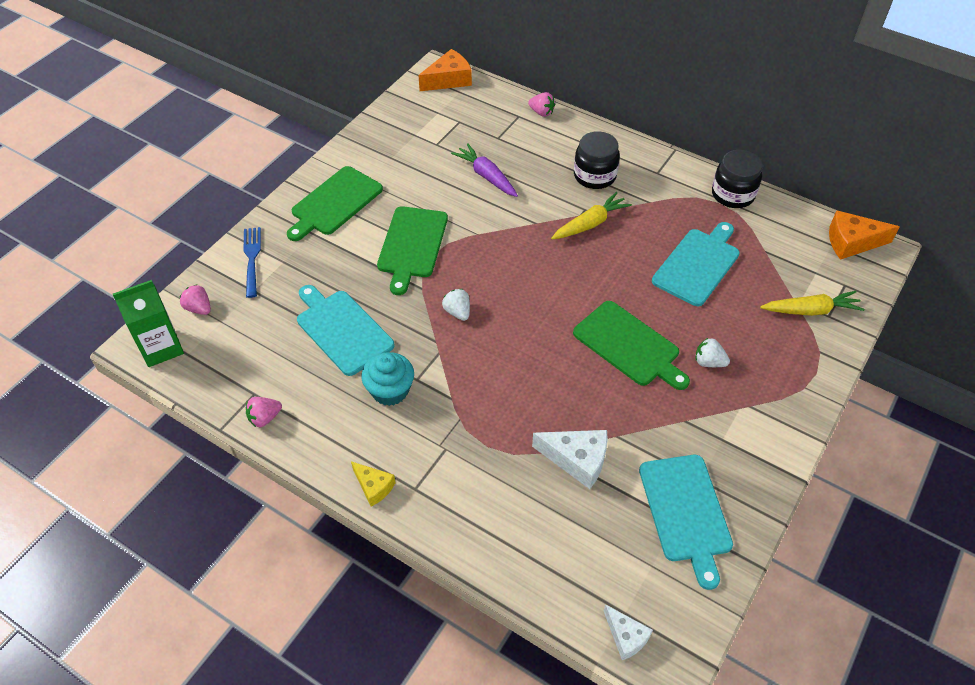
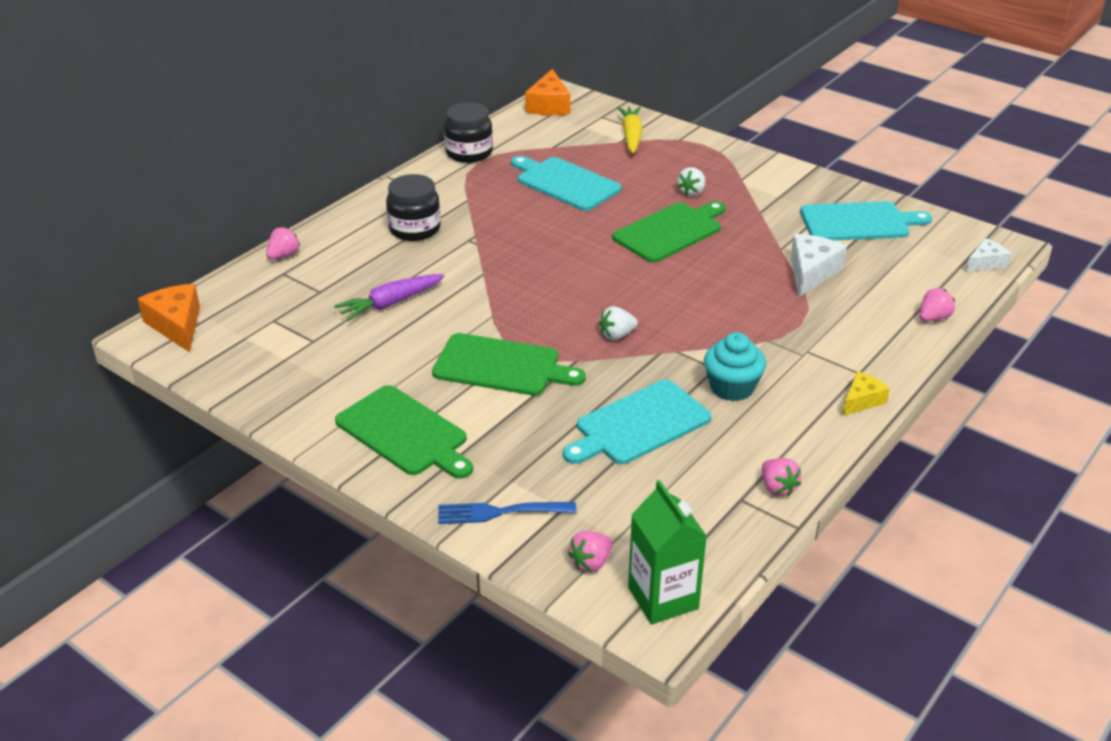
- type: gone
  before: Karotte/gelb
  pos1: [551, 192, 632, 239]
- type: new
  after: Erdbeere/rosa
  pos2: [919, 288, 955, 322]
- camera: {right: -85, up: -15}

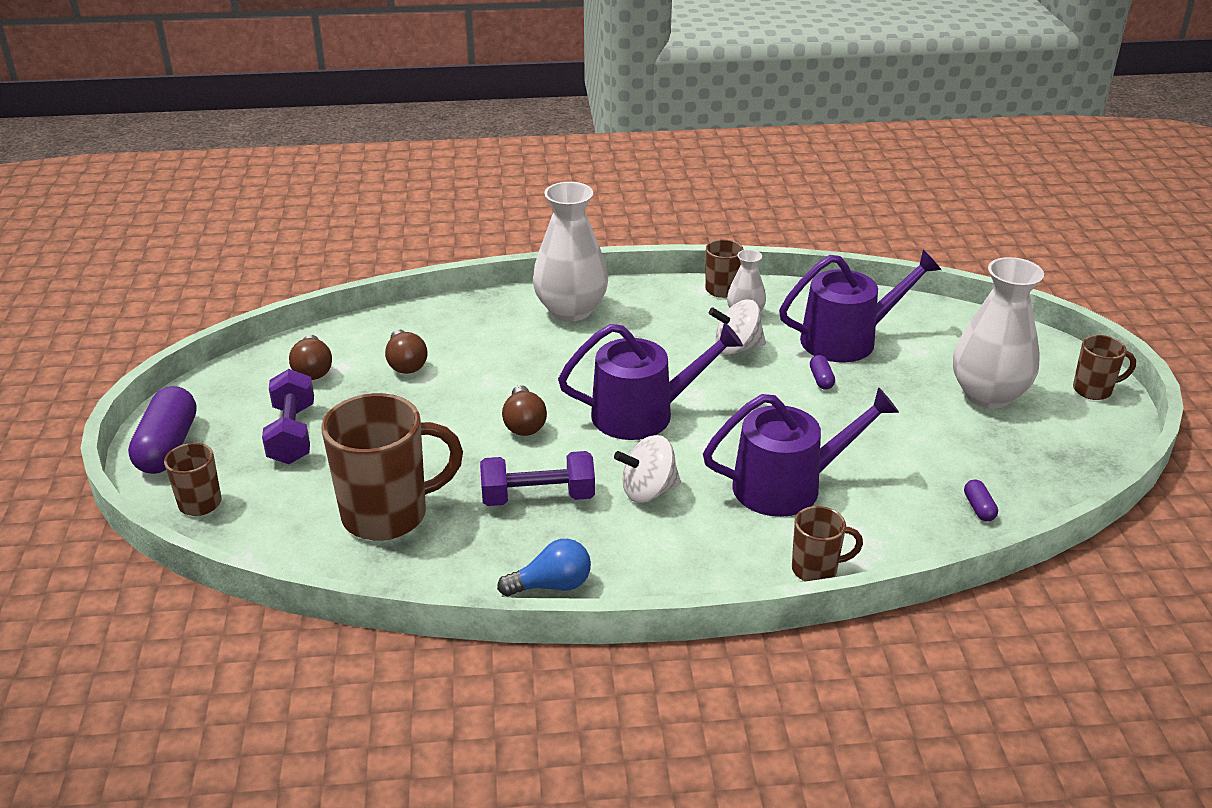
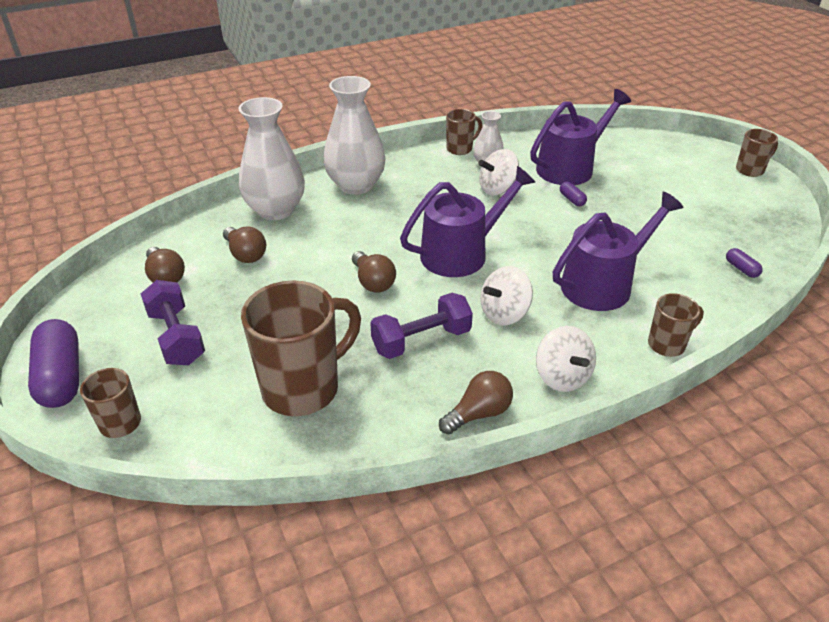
- type: shifted
  before: Vase/weiß
  pos1: [953, 257, 1044, 409]
  pos2: [239, 97, 305, 220]
- type: repainted
  before: Glühbirne/blau
  after: Glühbirne/braun
  pos1: [497, 539, 591, 596]
  pos2: [439, 371, 513, 434]
- type: new
  after: Kreisel/weiß
  pos2: [536, 326, 596, 392]
- camera: {right: -20, up: 5}

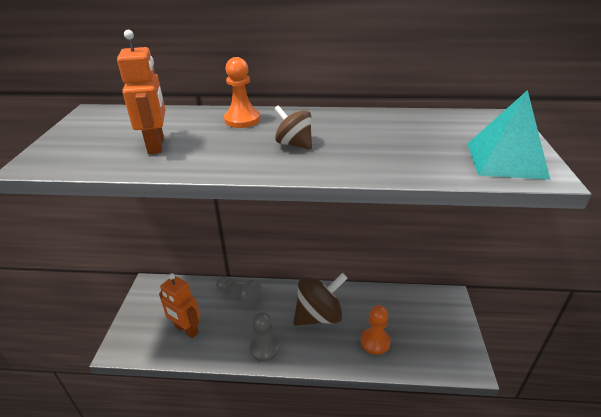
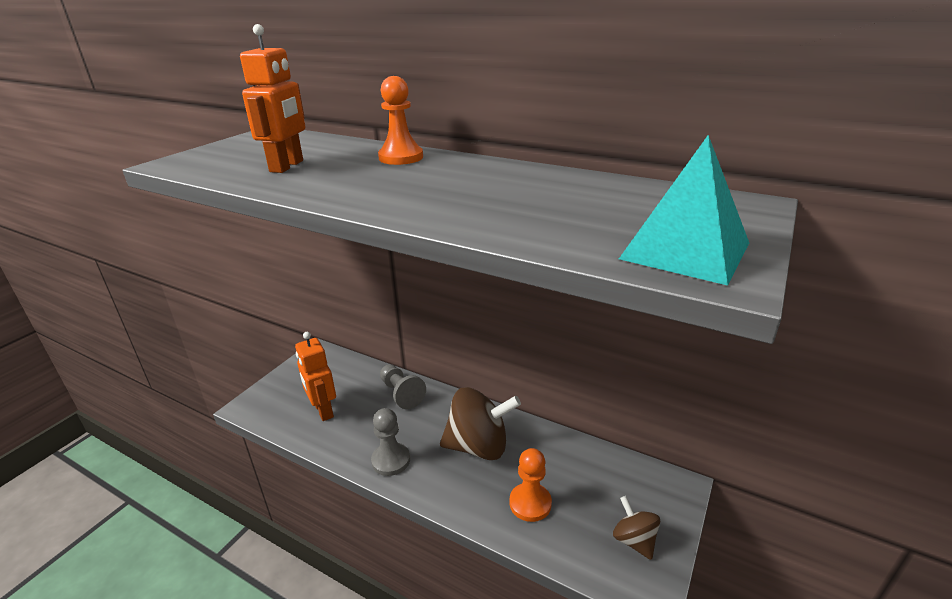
- type: shifted
  before: Kreisel/braun
  pos1: [274, 105, 312, 149]
  pos2: [613, 496, 660, 560]
- camera: {right: 25, up: -5}

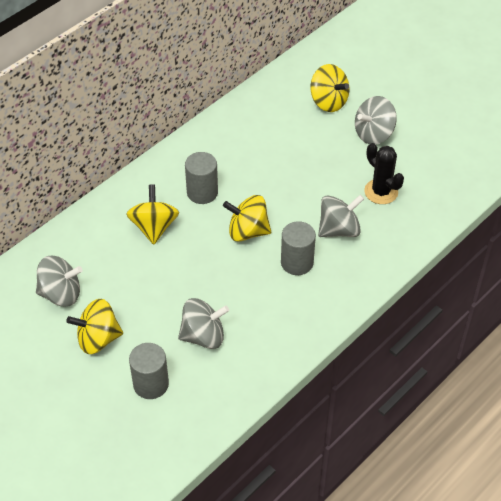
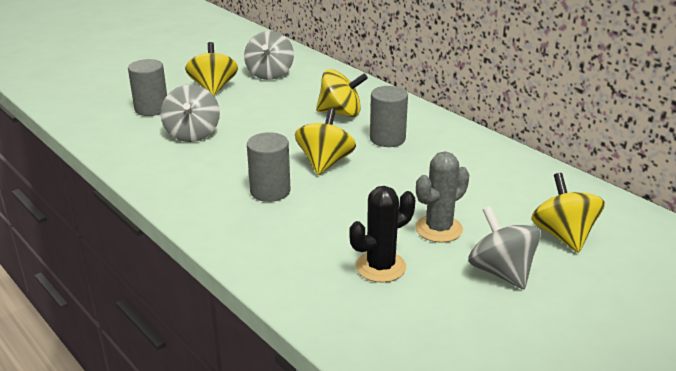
- type: rotated
  before: Kreisel/gelb
  pos1: [310, 64, 349, 112]
  pos2: [531, 173, 605, 253]
  turn: 120
- type: gone
  before: Kreisel/grau
  pos1: [318, 195, 364, 237]
- type: new
  after: Kaktus/grau
  pos2: [415, 151, 469, 242]
- camera: {right: 95, up: -20}

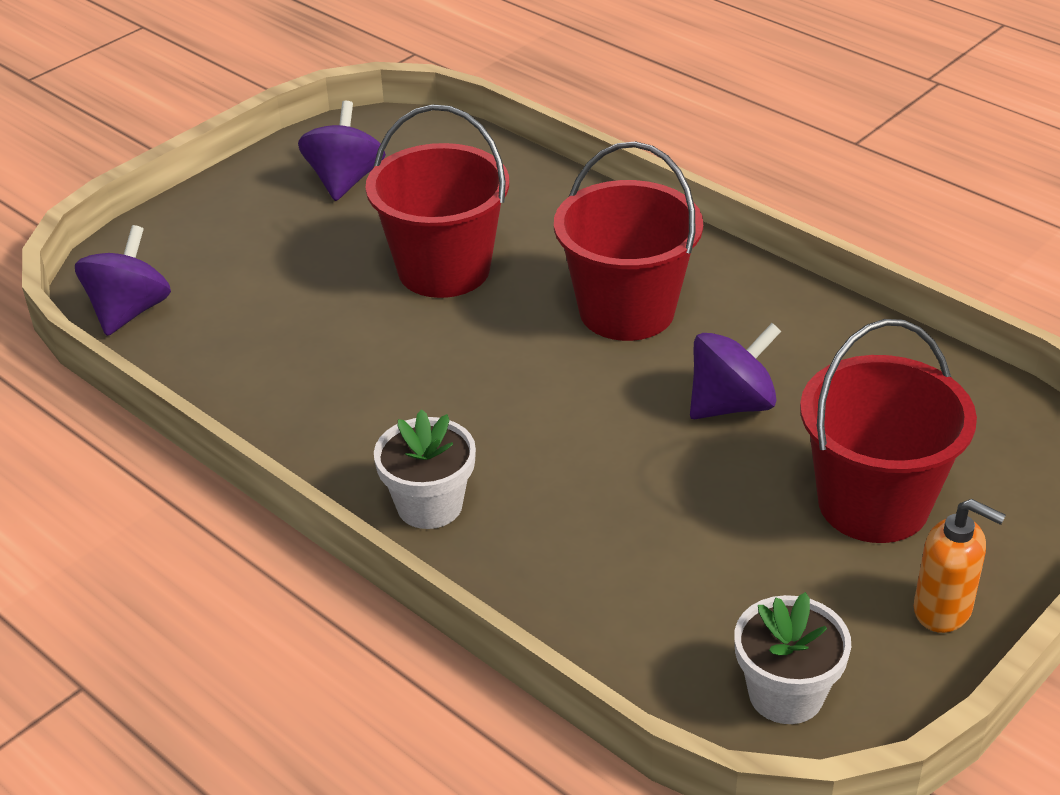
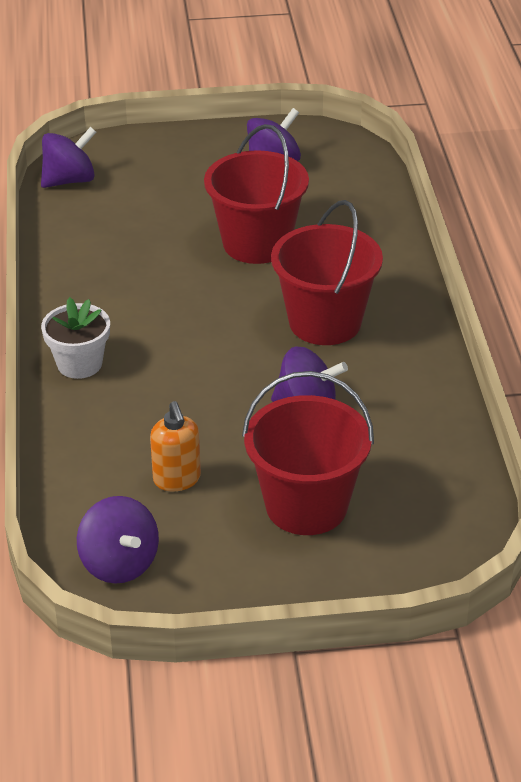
- type: shifted
  before: Seifenspender/orange
  pos1: [914, 499, 1006, 633]
  pos2: [150, 401, 201, 492]
- type: swapped
  before: Blumentopf/weiß
  after: Kreisel/lila
  pos1: [734, 592, 851, 724]
  pos2: [77, 496, 159, 584]
- camera: {right: 40, up: 0}

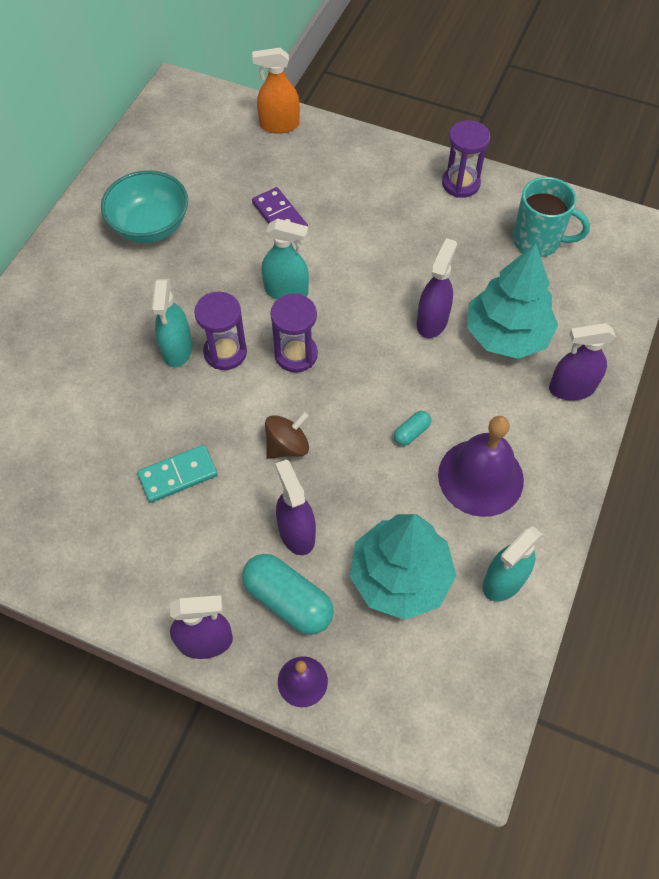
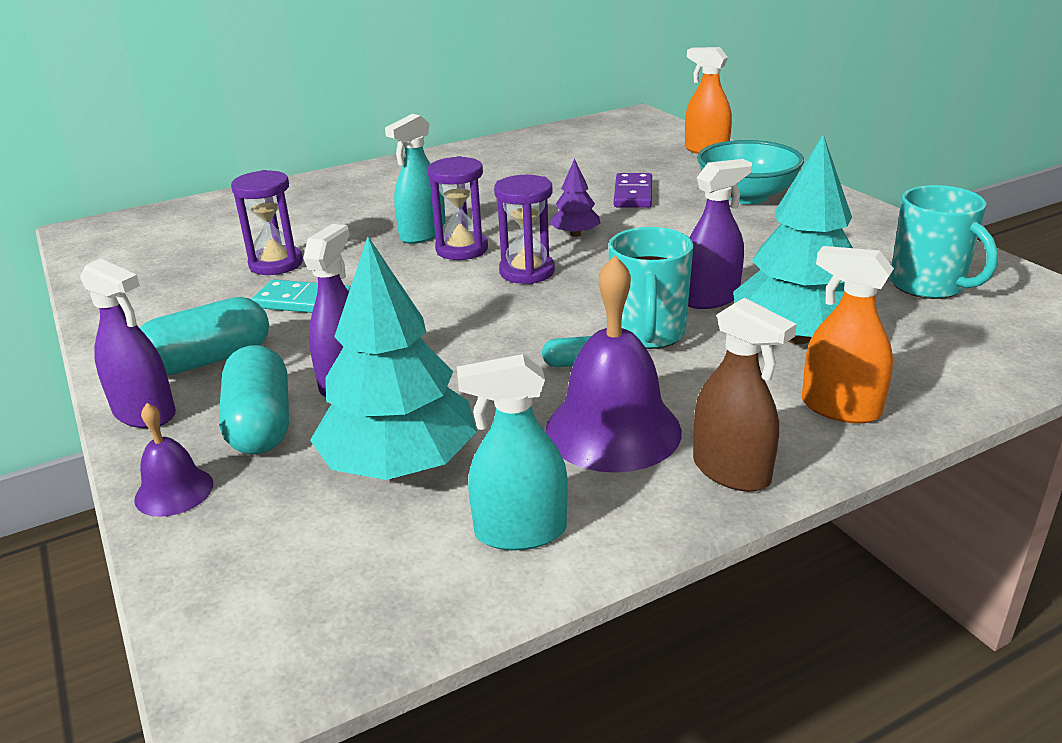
- type: shifted
  before: Sanduhr/lila
  pos1: [442, 120, 490, 198]
  pos2: [231, 170, 303, 275]
- type: shifted
  before: Schüssel/türkis
  pos1: [101, 170, 188, 243]
  pos2: [697, 140, 804, 204]
- type: swapped
  before: Sprühflasche/türkis
  after: Baum/lila
  pos1: [262, 219, 309, 300]
  pos2: [549, 159, 601, 237]
- type: repainted
  before: Sprühflasche/lila
  after: Sprühflasche/orange
  pos1: [549, 323, 616, 401]
  pos2: [802, 246, 894, 424]
- type: gone
  before: Kreisel/braun
  pos1: [265, 412, 309, 459]
- type: new
  after: Tasse/türkis
  pos2: [608, 227, 694, 349]
- type: new
  after: Kapsel/türkis
  pos2: [140, 297, 269, 375]
- type: new
  after: Sprühflasche/braun
  pos2: [693, 298, 797, 492]
- camera: {right: 40, up: -30}

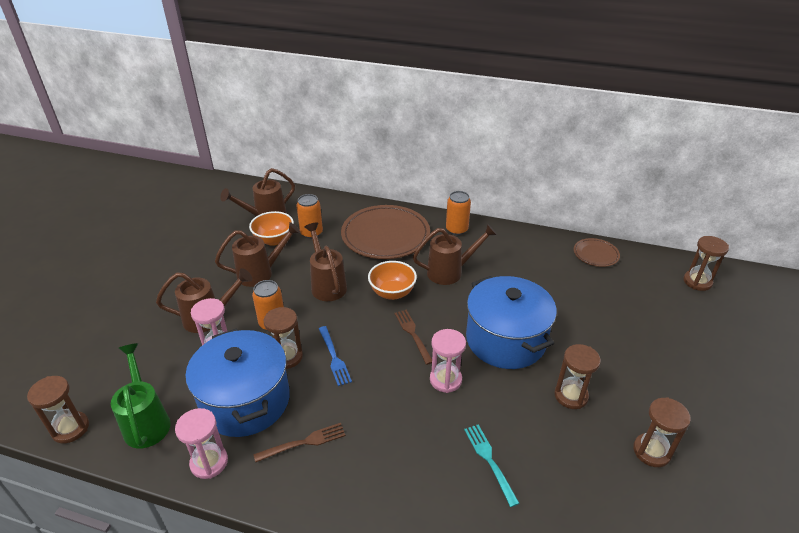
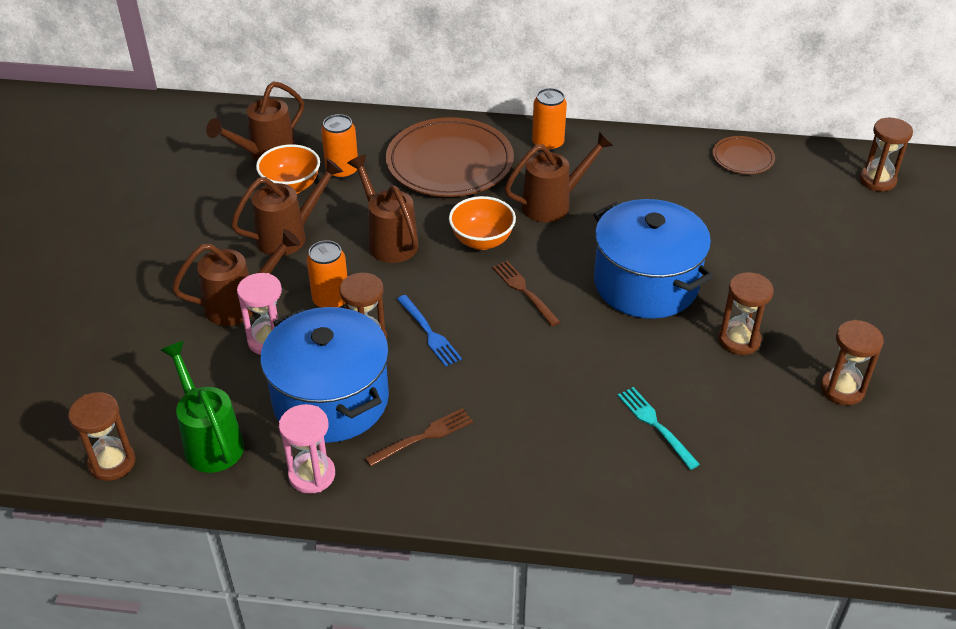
- type: gone
  before: Sanduhr/rosa
  pos1: [430, 329, 466, 393]
- camera: {right: -10, up: 5}

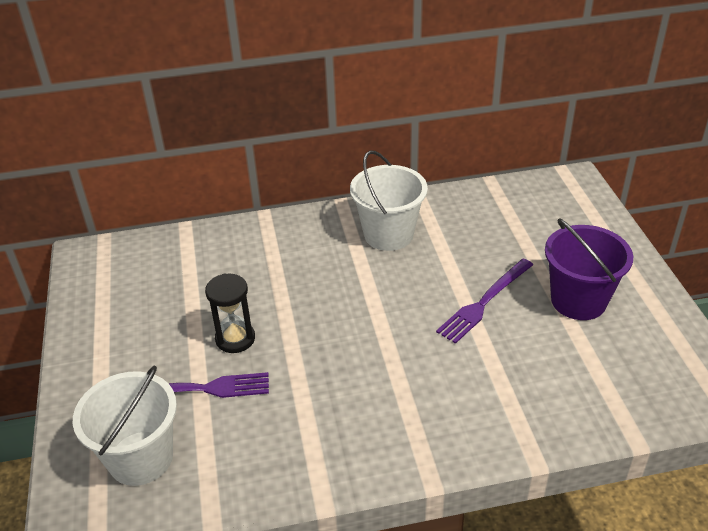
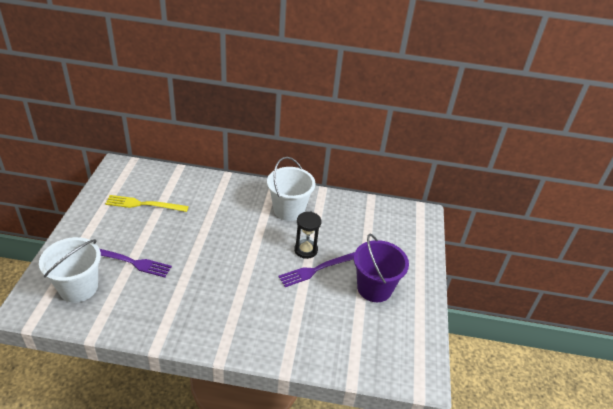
- type: shifted
  before: Sanduhr/schwarz
  pos1: [205, 273, 255, 353]
  pos2: [294, 211, 322, 259]
- type: new
  after: Gabel/gelb
  pos2: [105, 195, 189, 212]
- camera: {right: 15, up: 0}

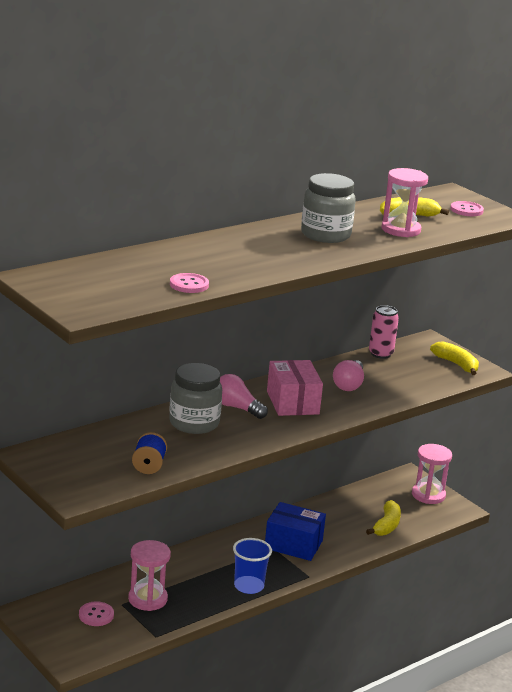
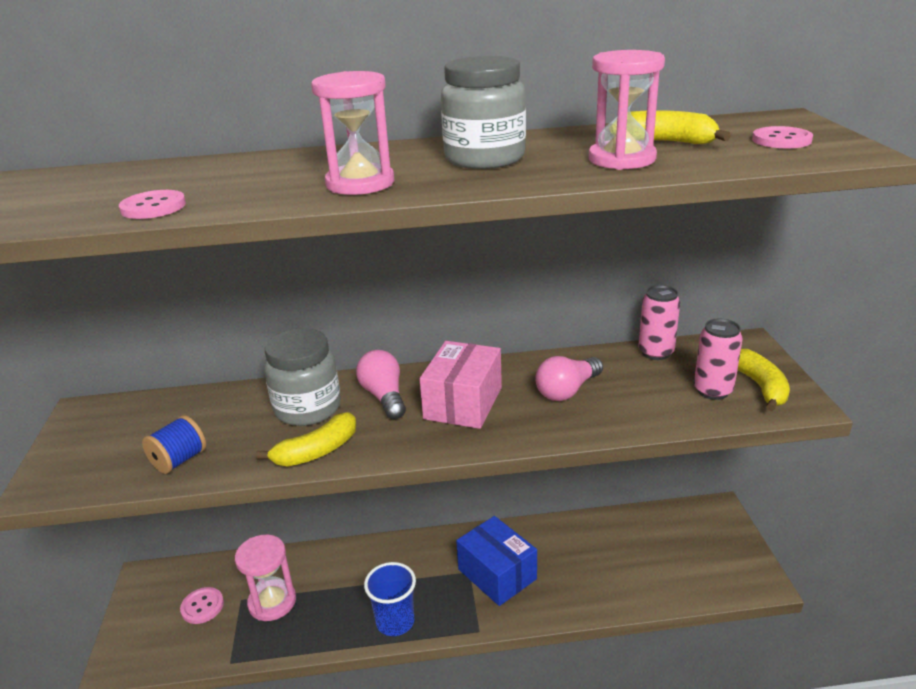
- type: shifted
  before: Sanduhr/rosa
  pos1: [412, 444, 452, 504]
  pos2: [311, 71, 394, 195]
- type: shifted
  before: Banane/gelb
  pos1: [366, 500, 401, 536]
  pos2: [256, 412, 356, 466]
- type: new
  after: Dose/rosa
  pos2: [694, 319, 743, 400]
- camera: {right: 35, up: 5}

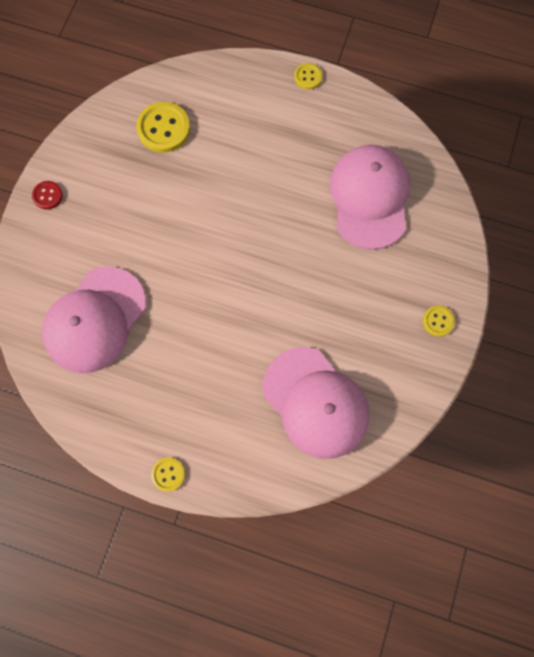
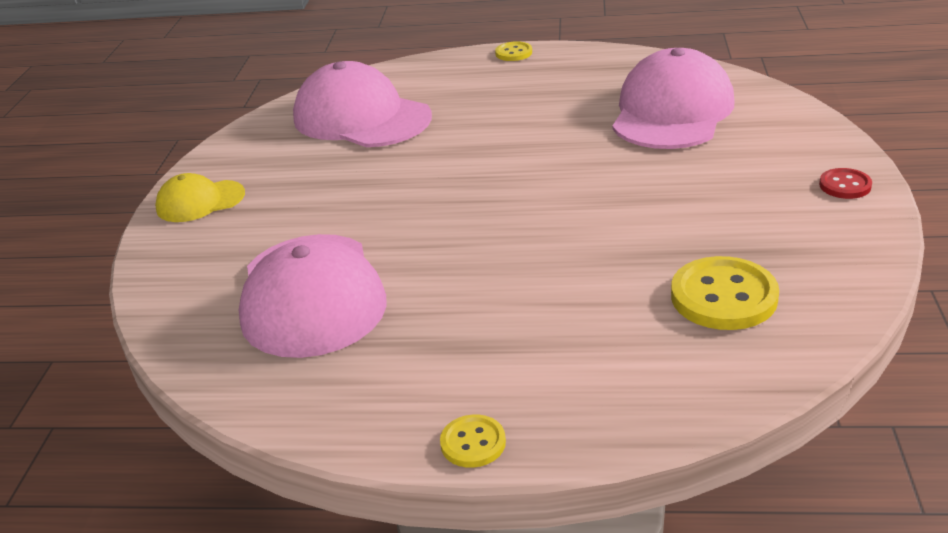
- type: swapped
  before: Knopf/gelb
  after: Kappe/gelb
  pos1: [423, 306, 455, 337]
  pos2: [155, 173, 245, 222]
- camera: {right: 170, up: -40}

